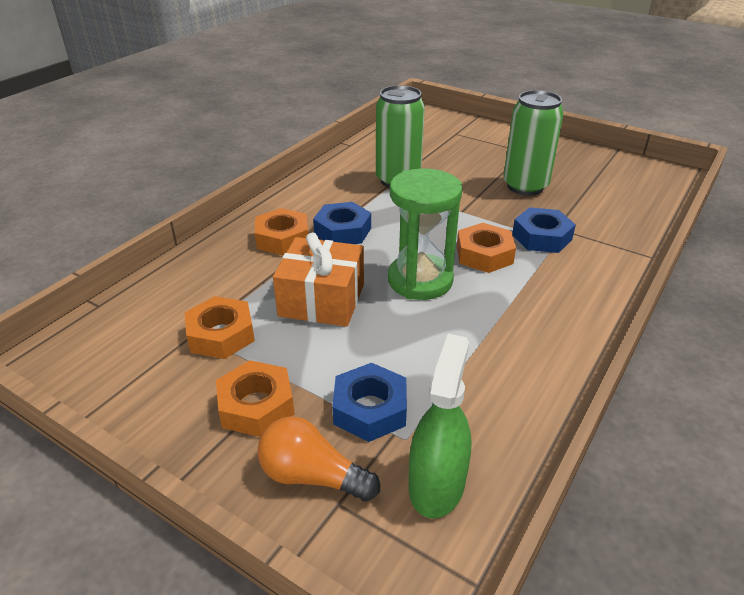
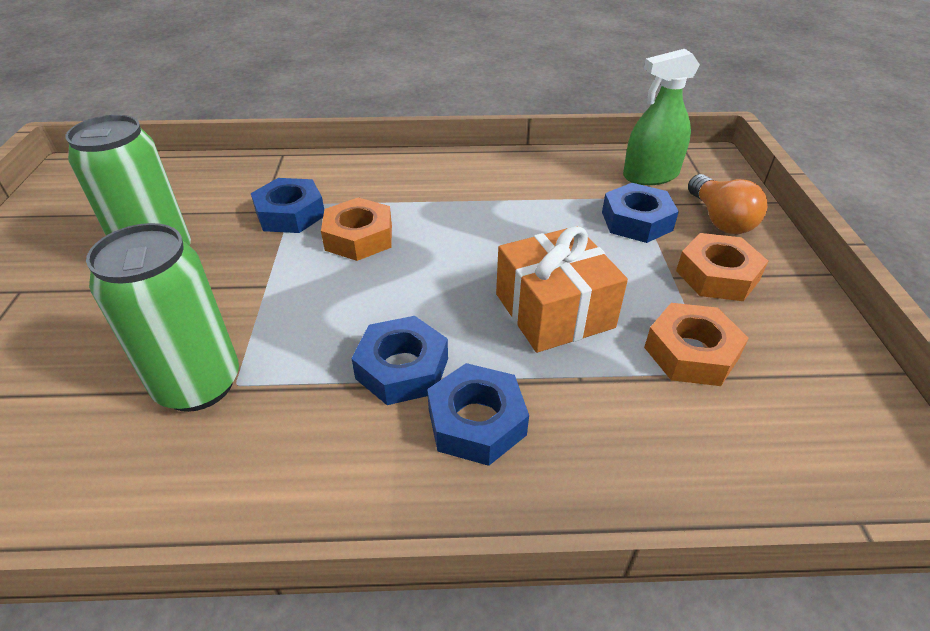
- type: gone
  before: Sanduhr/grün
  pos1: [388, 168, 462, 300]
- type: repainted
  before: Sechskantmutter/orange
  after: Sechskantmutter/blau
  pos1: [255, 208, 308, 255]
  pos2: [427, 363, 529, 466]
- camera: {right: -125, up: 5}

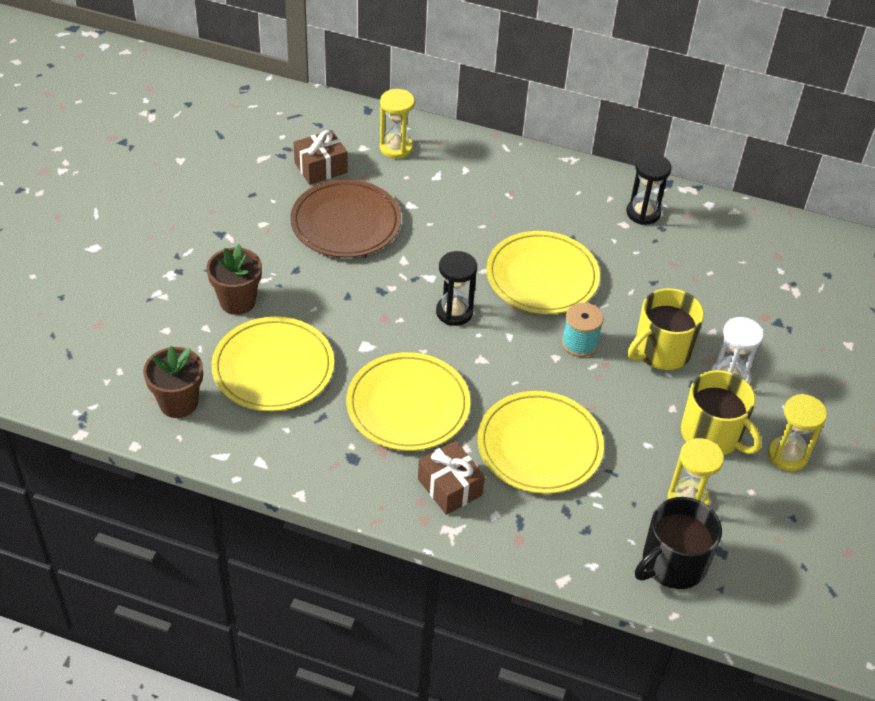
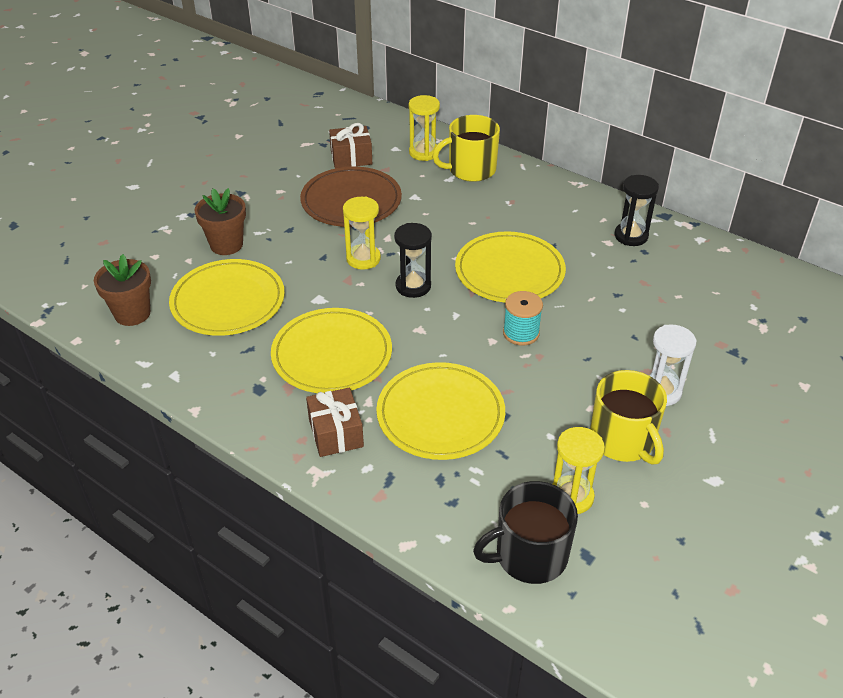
- type: shifted
  before: Tasse/gelb
  pos1: [628, 288, 704, 370]
  pos2: [432, 115, 500, 182]
- type: shifted
  before: Sanduhr/gelb
  pos1: [768, 394, 827, 472]
  pos2: [343, 196, 381, 270]
- camera: {right: 20, up: -5}

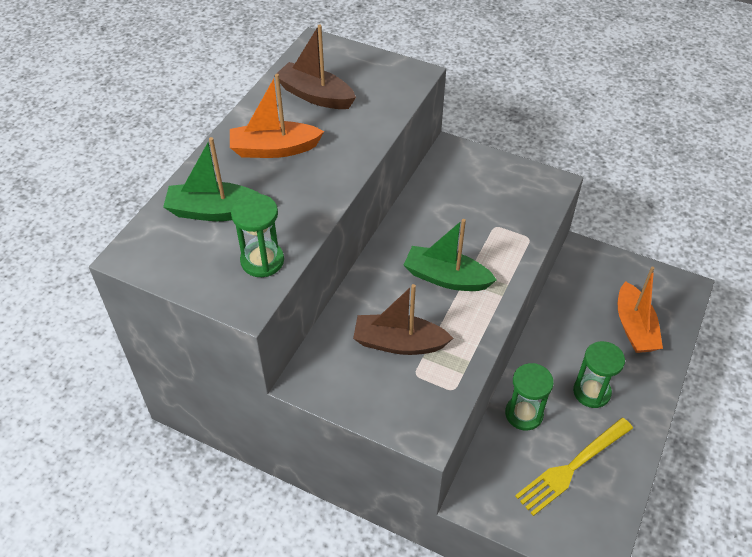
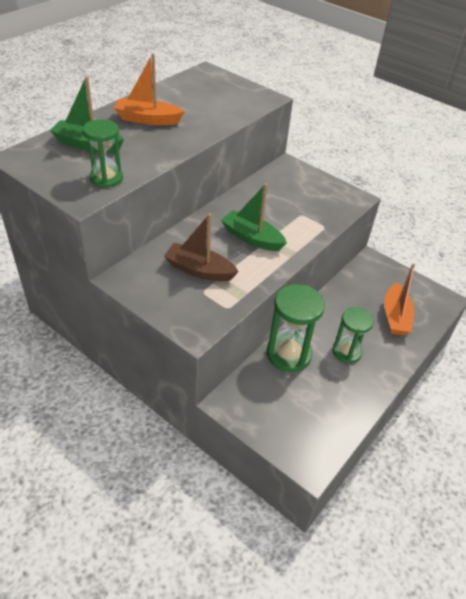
- type: gone
  before: Boot/braun
  pos1: [274, 24, 356, 109]
- type: scaled
  before: Sanduhr/grün
  pos1: [505, 363, 554, 431]
  pos2: [267, 284, 325, 372]
  scale: 1.52
- type: gone
  before: Gabel/gelb
  pos1: [515, 418, 633, 516]
- camera: {right: 10, up: -5}

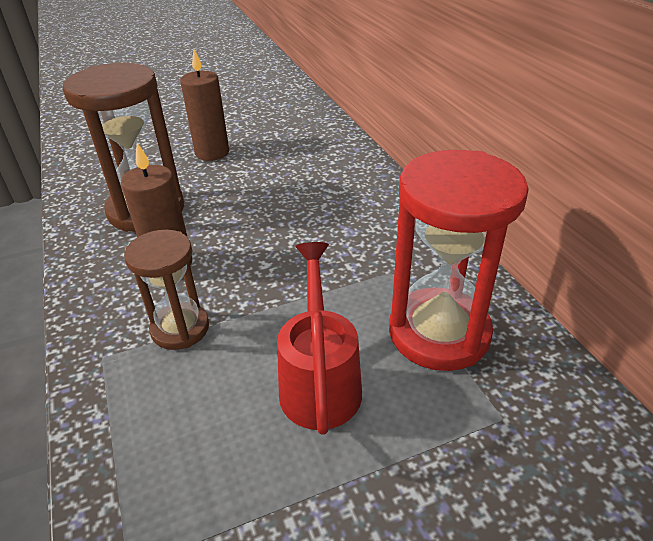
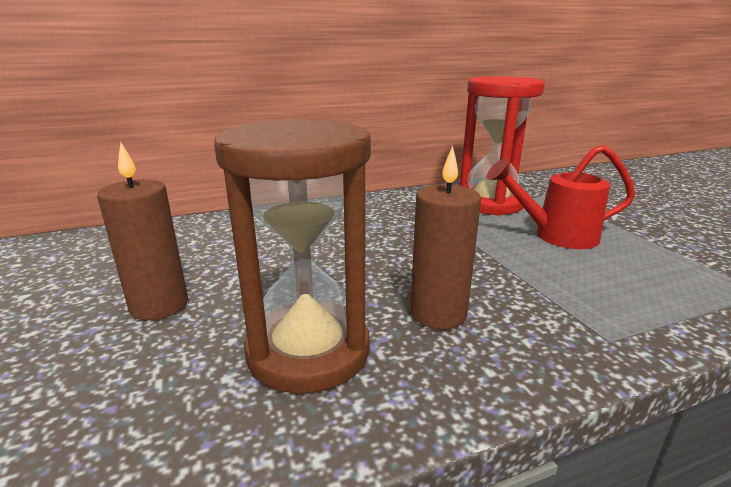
- type: gone
  before: Sanduhr/braun
  pos1: [124, 230, 209, 350]
- camera: {right: -90, up: -15}

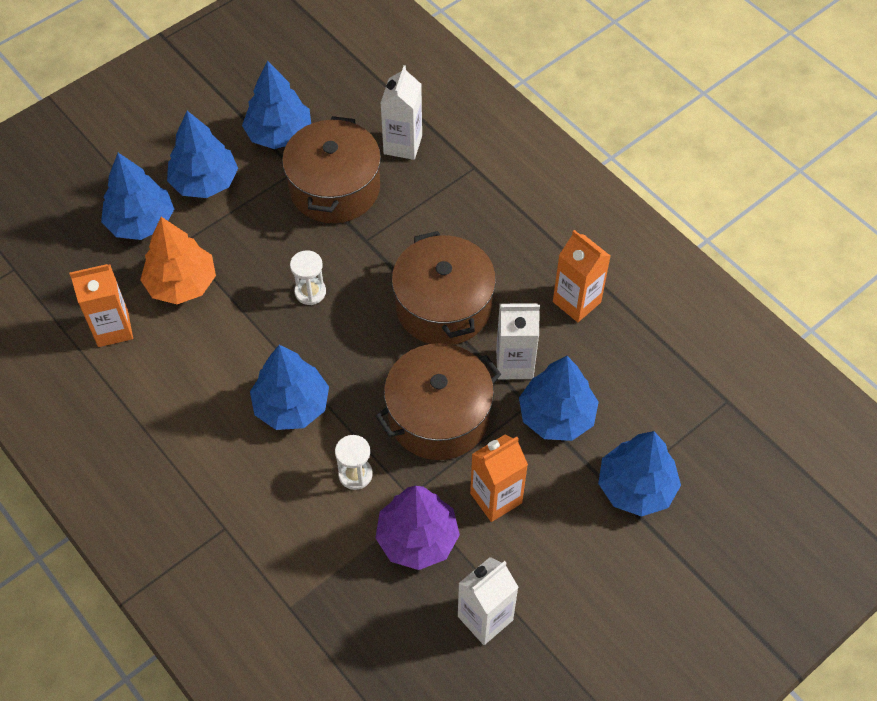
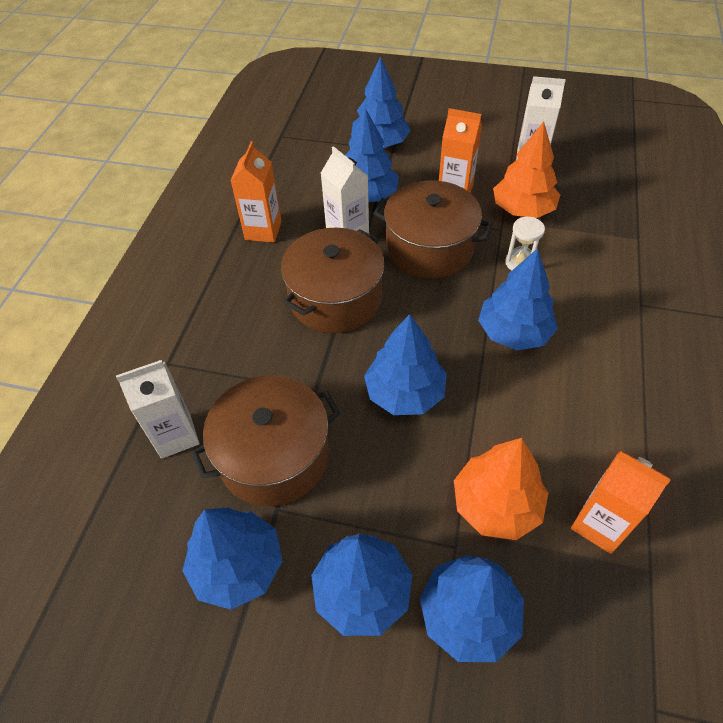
- type: swapped
  before: Sanduhr/weiß
  after: Baum/blau
  pos1: [290, 250, 326, 305]
  pos2: [364, 314, 447, 415]
- type: repainted
  before: Baum/lila
  after: Baum/orange
  pos1: [375, 486, 460, 570]
  pos2: [493, 122, 560, 218]
- camera: {right: -125, up: -5}

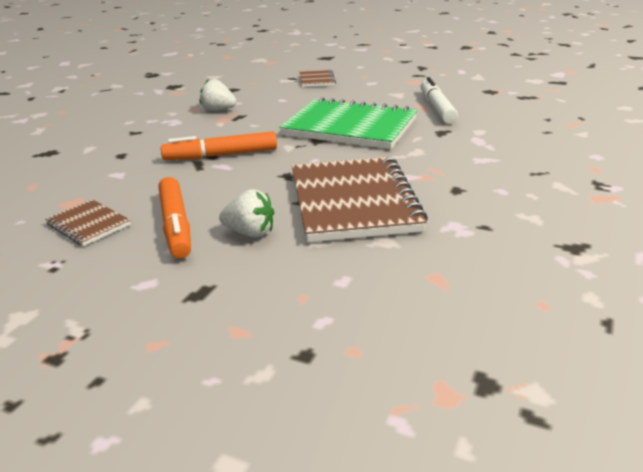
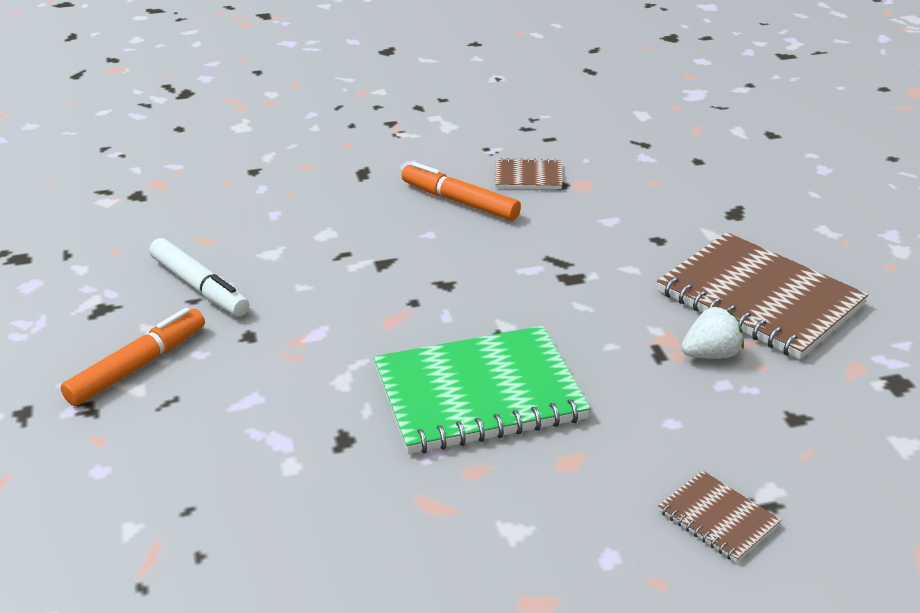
- type: shifted
  before: Filzstift/weiß
  pos1: [421, 77, 458, 124]
  pos2: [149, 238, 249, 317]
- type: shifted
  before: Filzstift/orange
  pos1: [161, 131, 277, 160]
  pos2: [61, 308, 205, 406]
- type: shifted
  before: Notizbuch/braun
  pos1: [292, 156, 428, 242]
  pos2: [657, 232, 868, 360]
- type: gone
  before: Erdbeere/weiß
  pos1: [219, 189, 274, 238]
- camera: {right: 140, up: 5}

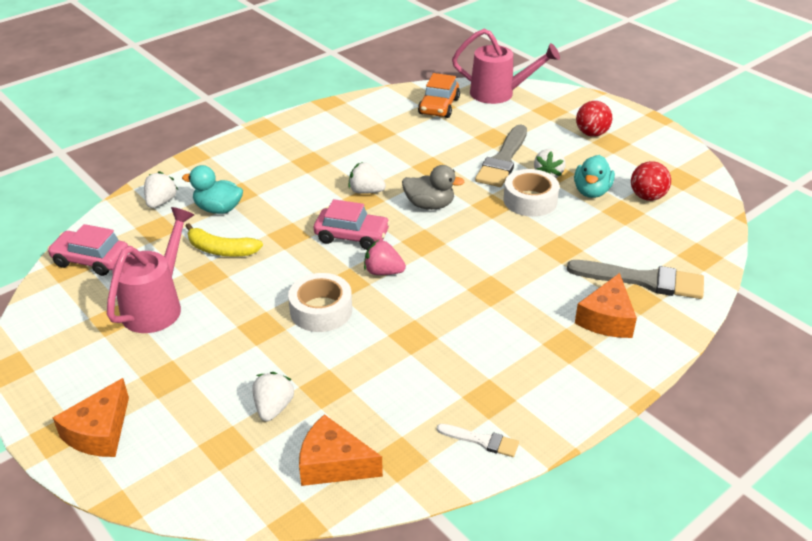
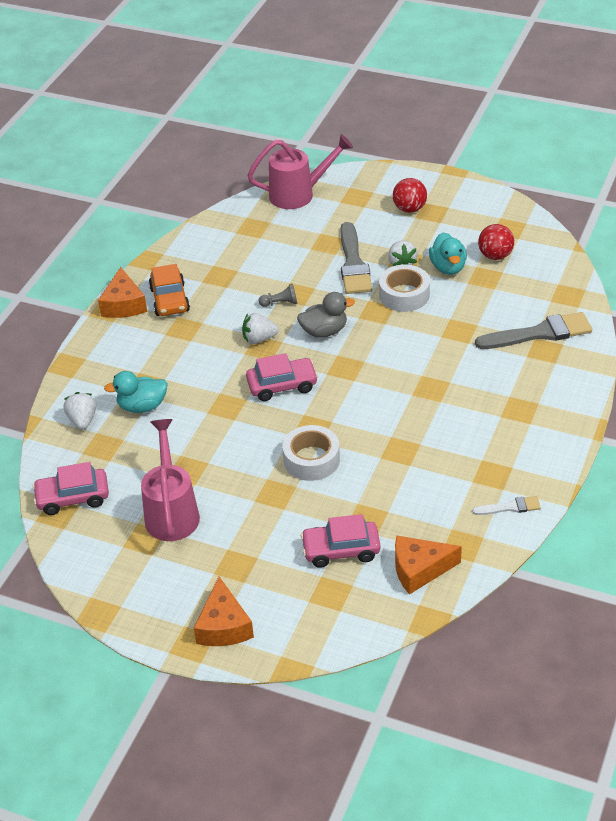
- type: shifted
  before: Auto/orange
  pos1: [418, 73, 460, 118]
  pos2: [149, 264, 190, 316]
- type: gone
  before: Banane/gelb
  pos1: [185, 223, 263, 257]
- type: gone
  before: Erdbeere/rosa
  pos1: [364, 240, 406, 275]
- type: shifted
  before: Käse/orange
  pos1: [575, 273, 637, 338]
  pos2: [98, 267, 147, 318]
- type: swapped
  before: Erdbeere/weiß
  after: Auto/rosa
  pos1: [252, 372, 294, 421]
  pos2: [301, 514, 381, 568]
- type: new
  after: Bauer/grau
  pos2: [259, 284, 297, 307]
- camera: {right: -25, up: 5}

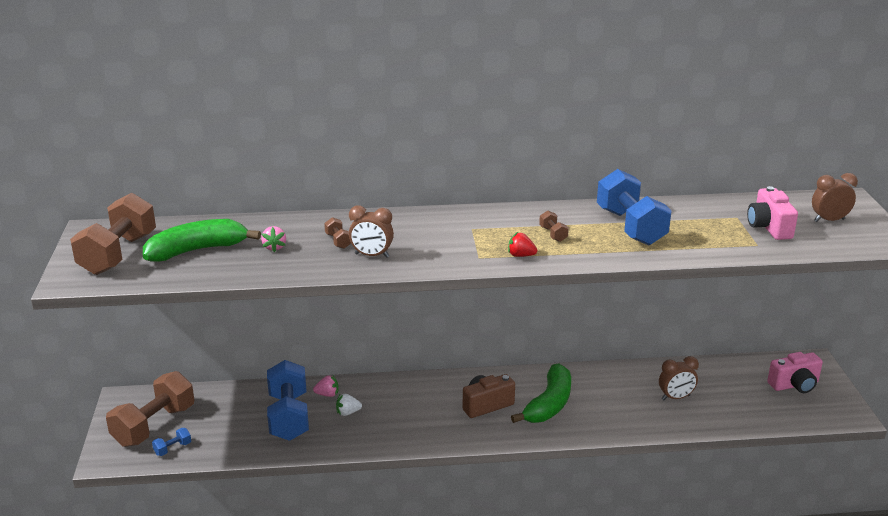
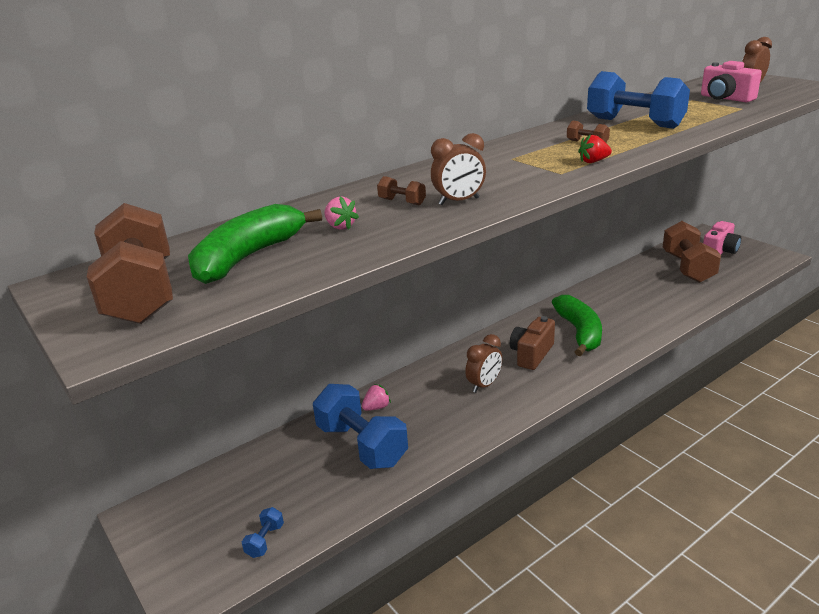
- type: shifted
  before: Wecker/braun
  pos1: [659, 356, 699, 400]
  pos2: [465, 334, 502, 393]
- type: shifted
  before: Hantel/braun
  pos1: [106, 371, 194, 447]
  pos2: [663, 221, 721, 283]
- type: gone
  before: Erdbeere/weiß
  pos1: [336, 394, 362, 416]
- camera: {right: -30, up: 0}

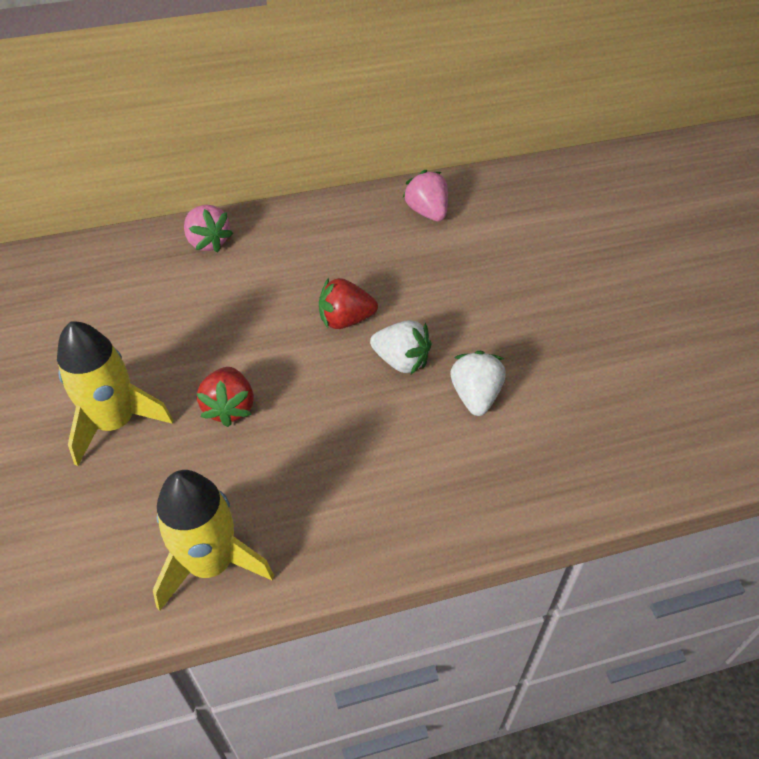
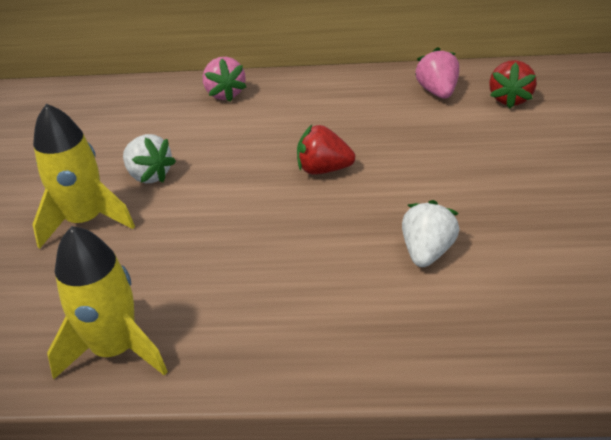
- type: shifted
  before: Erdbeere/weiß
  pos1: [370, 320, 432, 374]
  pos2: [123, 134, 176, 183]
- type: shifted
  before: Erdbeere/rot
  pos1: [196, 367, 254, 427]
  pos2: [489, 60, 536, 108]
- camera: {right: 20, up: -10}

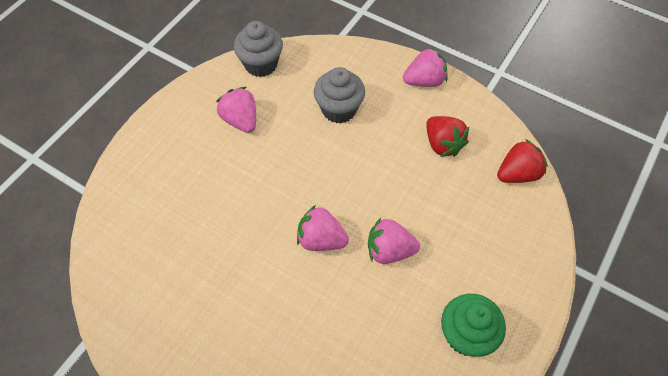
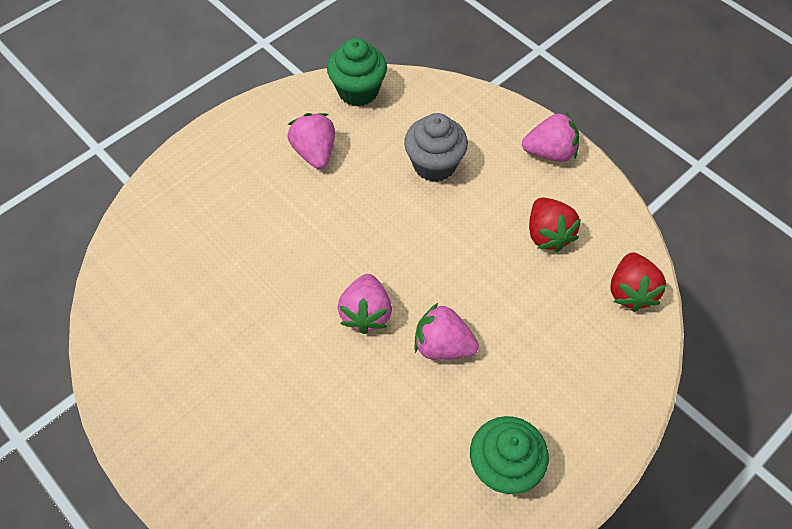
- type: repainted
  before: Muffin/grau
  after: Muffin/grün
  pos1: [234, 21, 283, 77]
  pos2: [327, 38, 387, 107]
- type: rotated
  before: Erdbeere/rot
  pos1: [497, 139, 548, 183]
  pos2: [610, 253, 667, 312]
  turn: 105
- type: rotated
  before: Erdbeere/rosa
  pos1: [297, 205, 349, 251]
  pos2: [338, 274, 392, 334]
  turn: -120
- camera: {right: 15, up: 0}

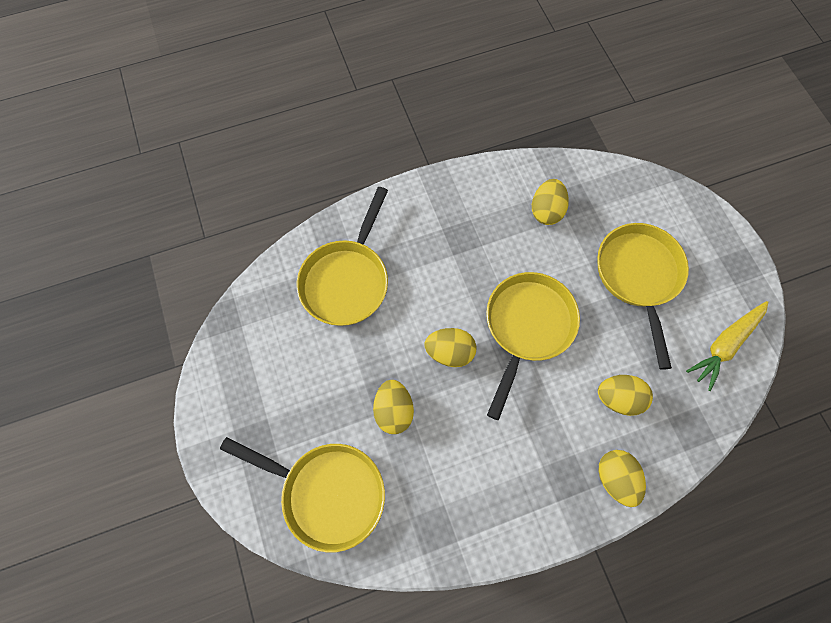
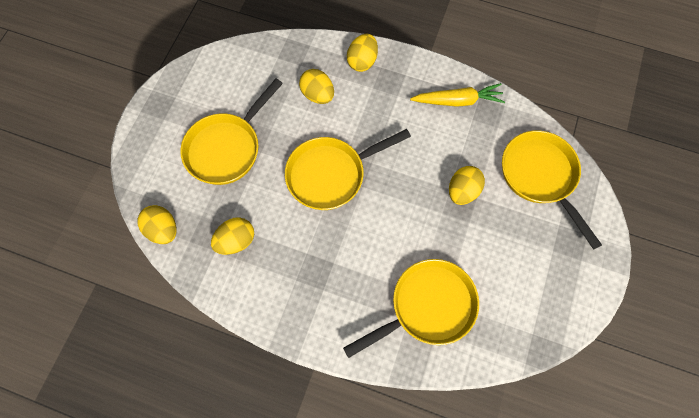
- type: shifted
  before: Karotte/gelb
  pos1: [686, 301, 769, 391]
  pos2: [410, 83, 505, 107]
- type: shifted
  before: Ei/gelb
  pos1: [425, 328, 477, 367]
  pos2: [137, 205, 177, 244]
- camera: {right: -140, up: 0}

